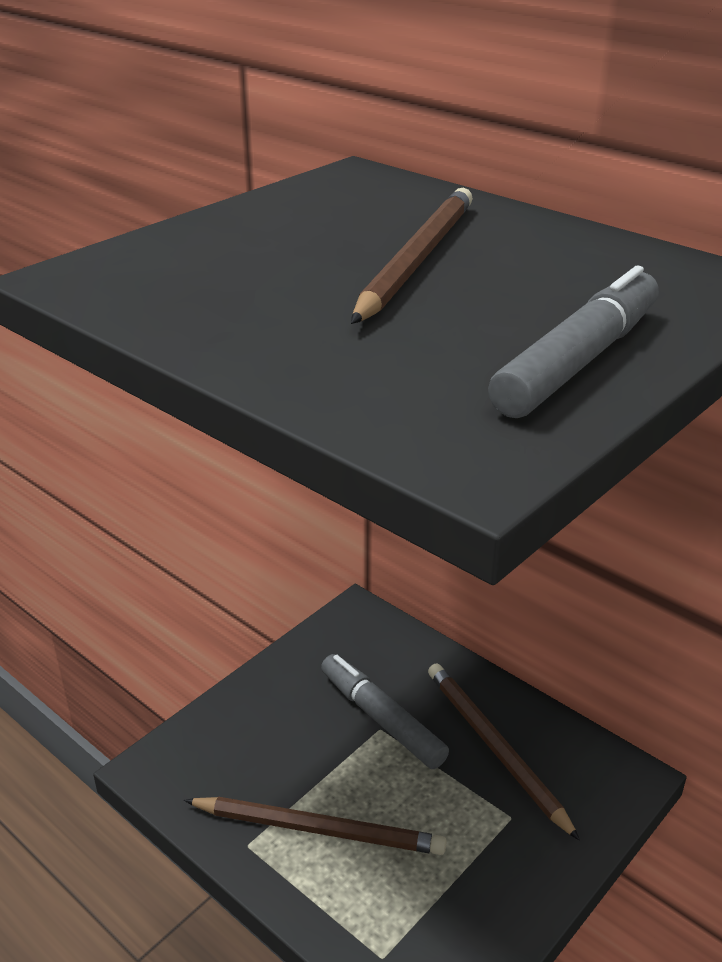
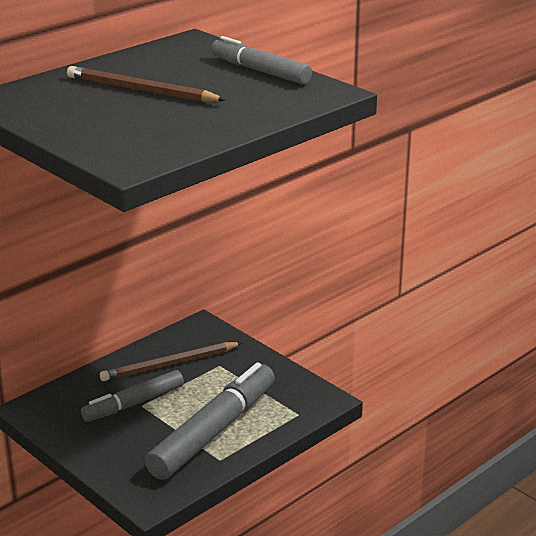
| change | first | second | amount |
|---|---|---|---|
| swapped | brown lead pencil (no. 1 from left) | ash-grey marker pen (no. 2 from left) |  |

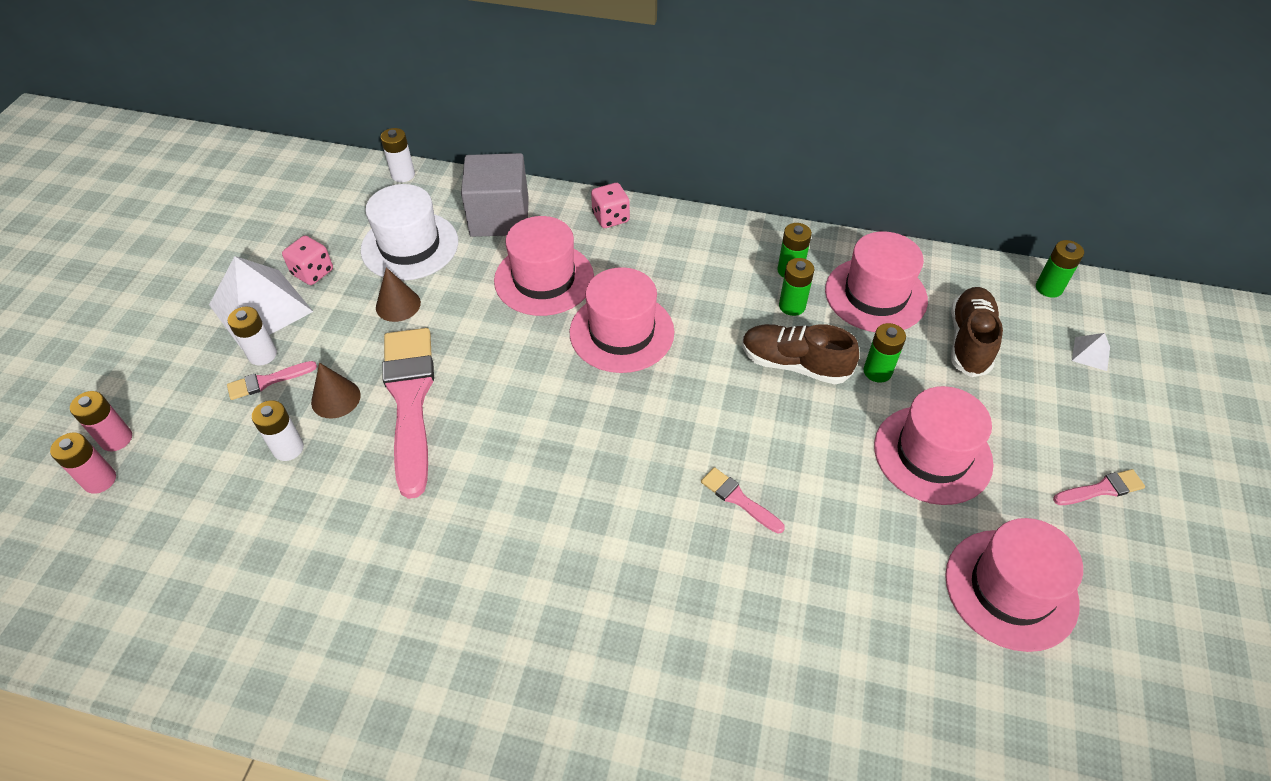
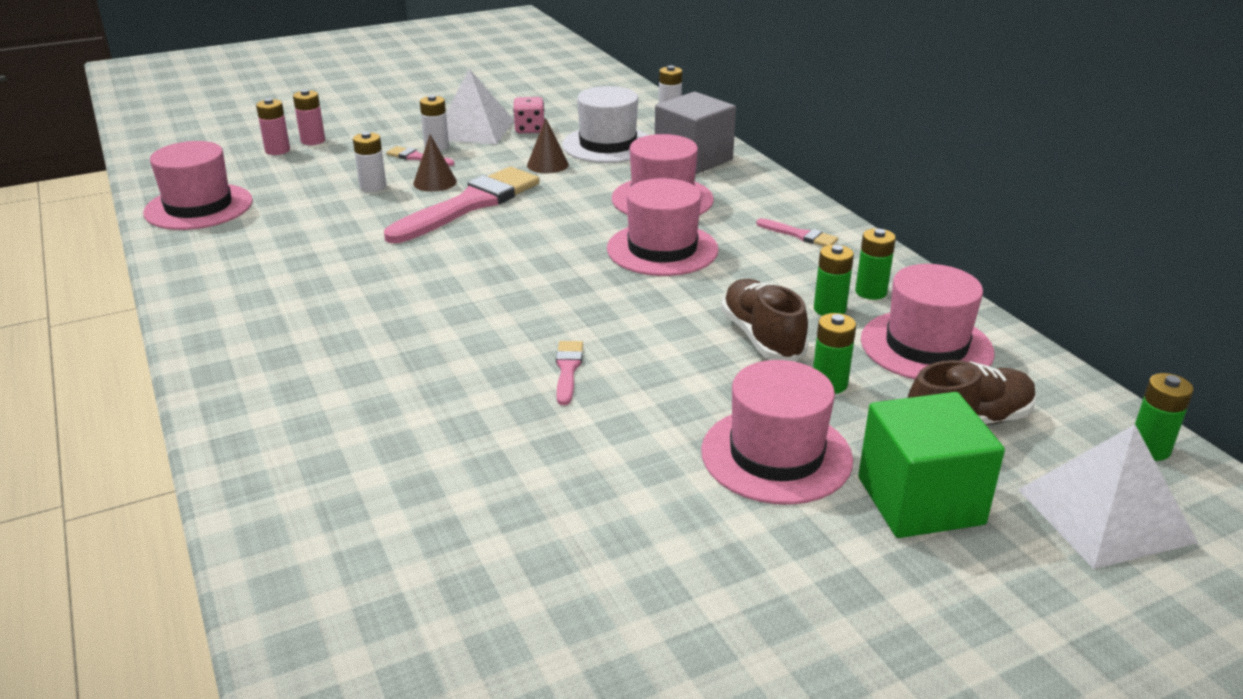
| change | first | second | amount |
|---|---|---|---|
| gone | rose-pink game die (no. 2 from left) |  |  |
| shifted | rose-pink hat (no. 5 from left in the first image) | rose-pink hat (no. 1 from left) |  |
| shifted | rose-pink brush (no. 4 from left) |  |  |
| scaled | snow-white pyramid (no. 2 from left) |  | x2.35 |
| new |  | leaf-green block |  |

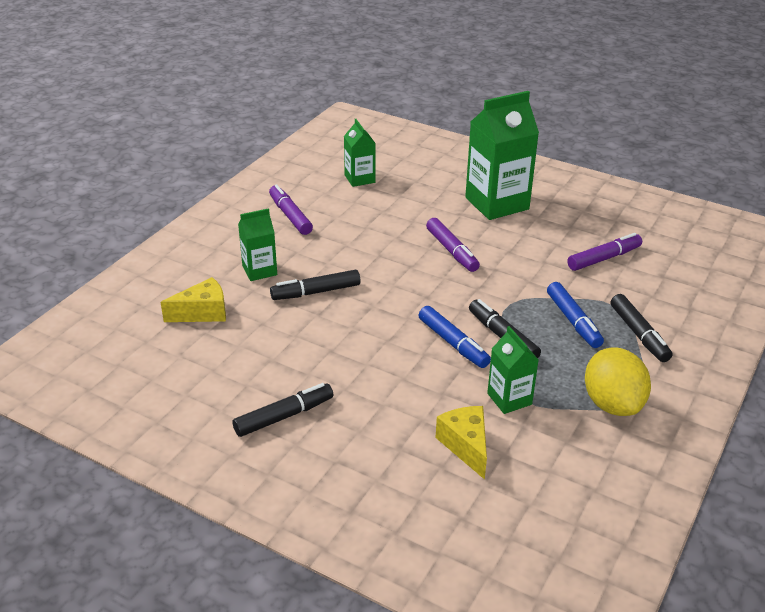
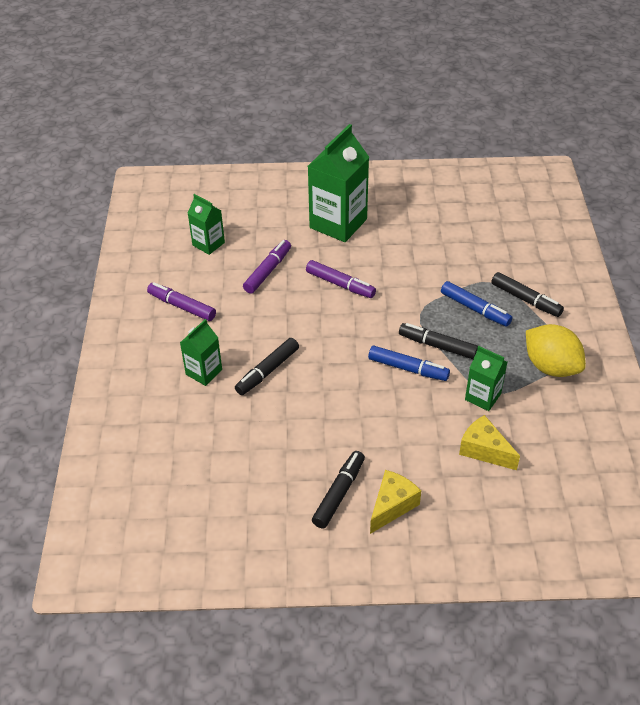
| change | first | second | amount |
|---|---|---|---|
| shifted | golden piece of cheese (no. 1 from left) |  |  |
| shifted | purple marker pen (no. 3 from left in the first image) | purple marker pen (no. 2 from left) |  |

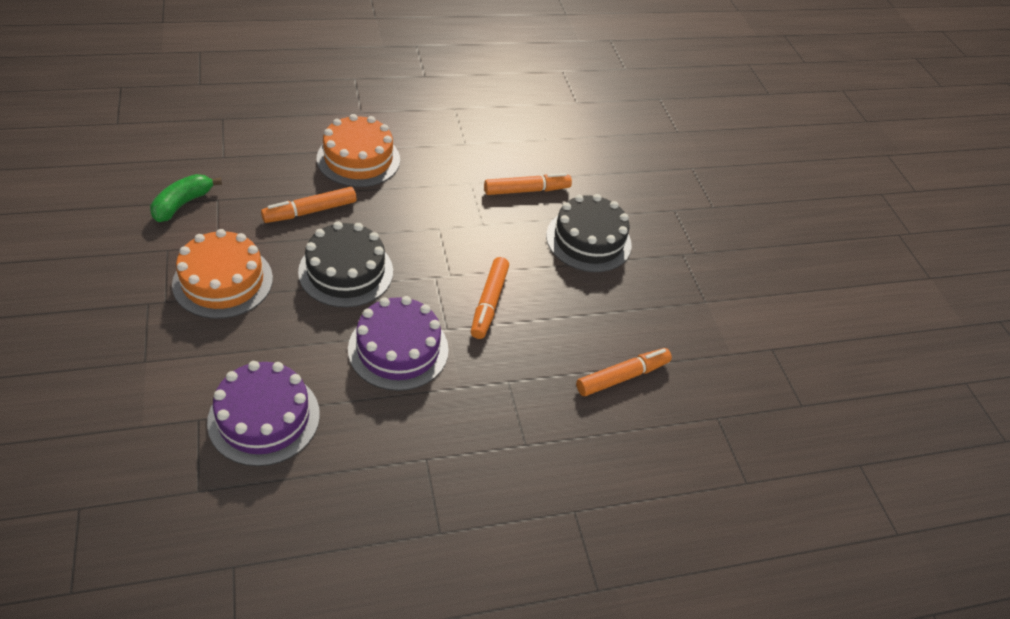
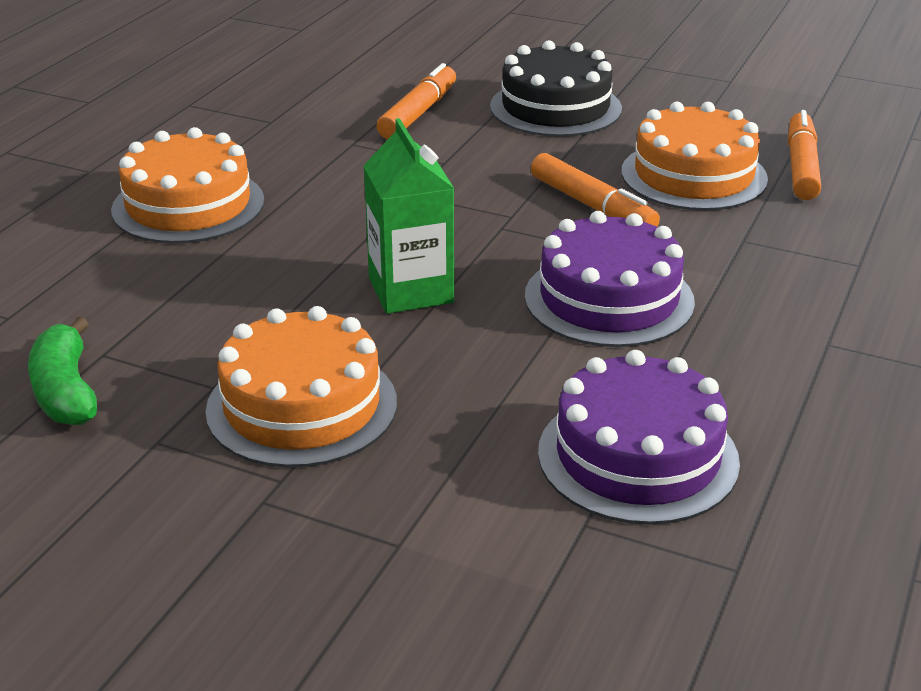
| change | first | second | amount |
|---|---|---|---|
| gone | orange marker pen (no. 1 from left) |  |  |
| swapped | black layer cake (no. 1 from left) | leaf-green juice carton |  |
| new |  | orange layer cake (no. 3 from left) |  |

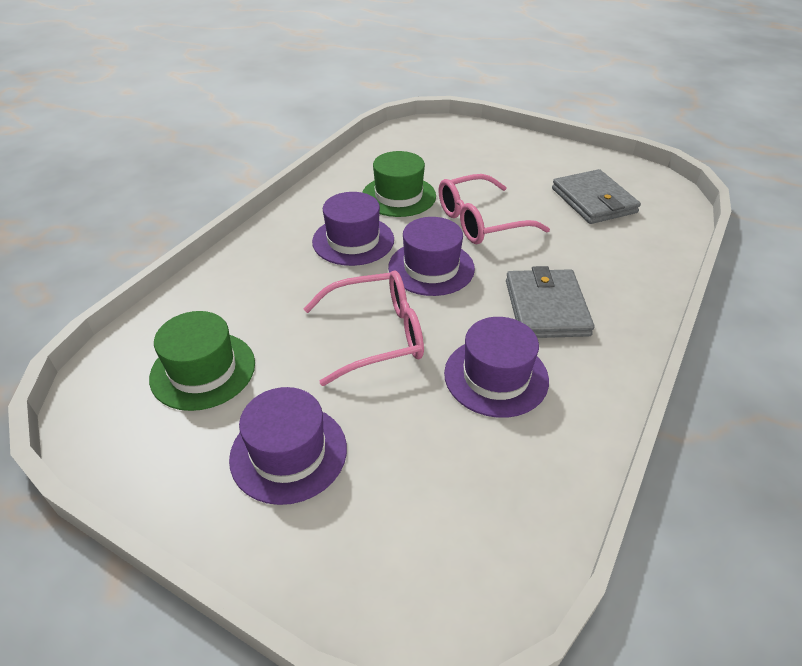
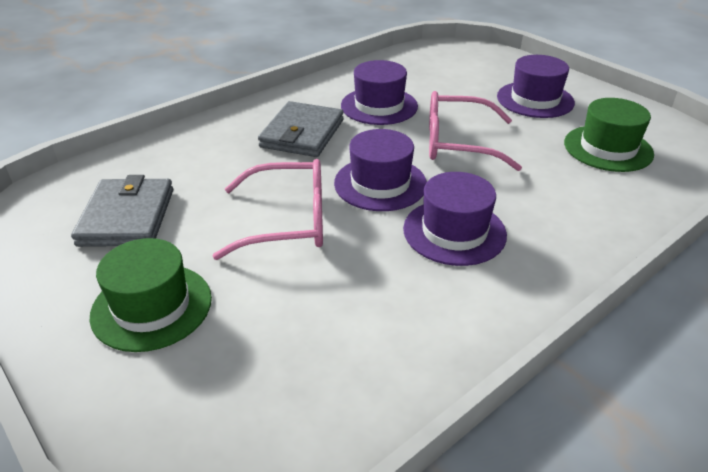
| change | first | second | amount |
|---|---|---|---|
| shifted | leaf-green hat (no. 2 from left in the first image) | leaf-green hat (no. 1 from left) |  |

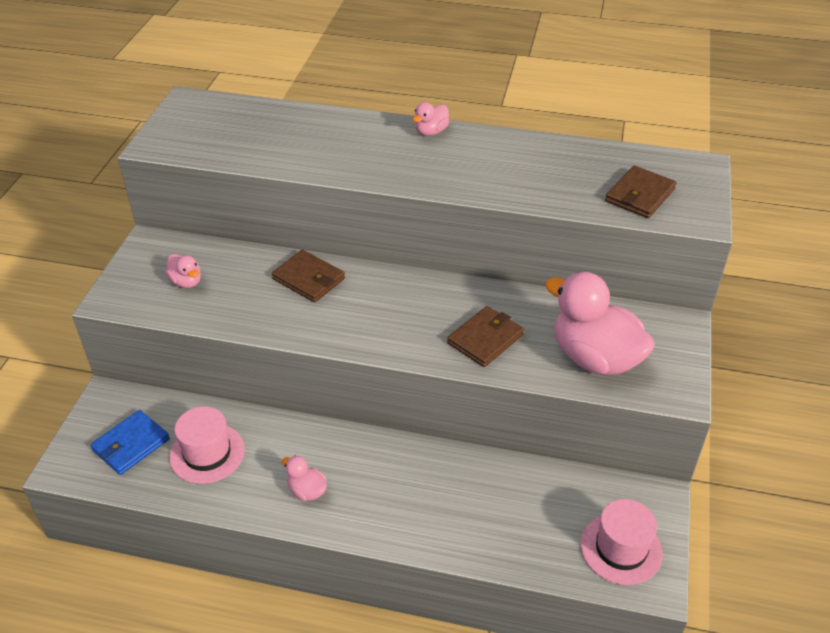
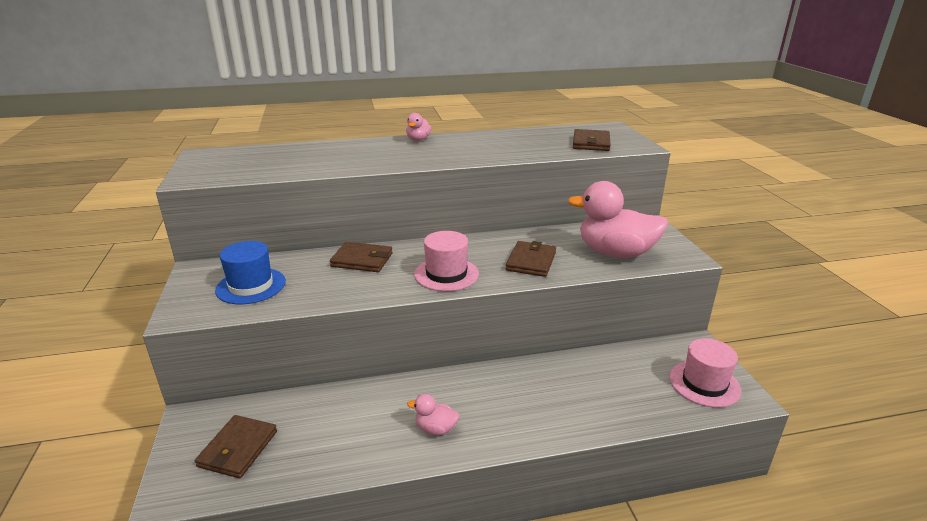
| change | first | second | amount |
|---|---|---|---|
| repainted | royal blue card wallet | brown card wallet (no. 1 from left) |  |
| swapped | rose-pink rubber duck (no. 1 from left) | royal blue hat |  |
| shifted | rose-pink hat (no. 1 from left) |  |  |

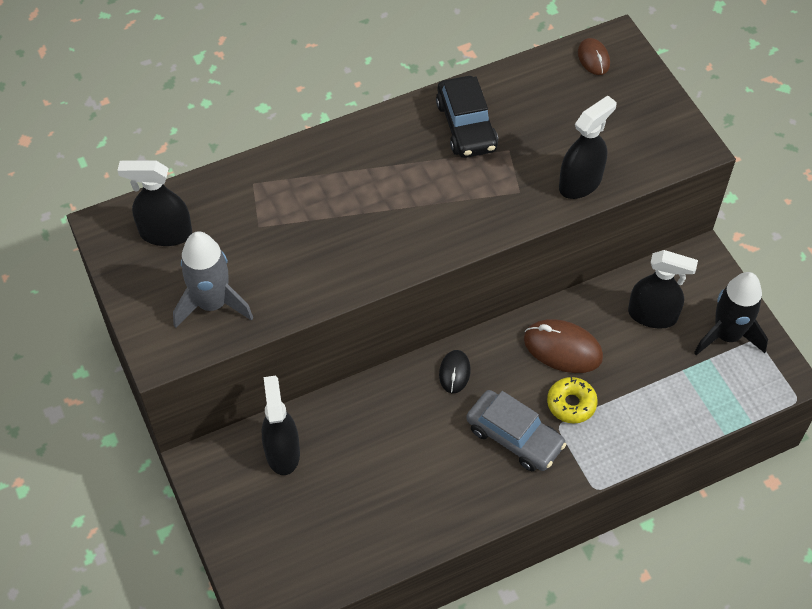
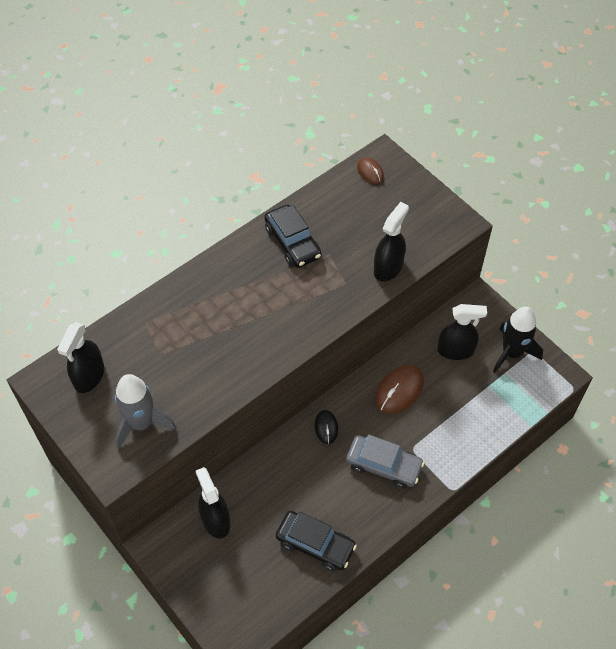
| change | first | second | amount |
|---|---|---|---|
| rotated | black spray bottle (no. 1 from left) |  | 60 degrees counterclockwise |
| rotated | brown computer mouse (no. 1 from left in the first image) | brown computer mouse (no. 2 from left) | 60 degrees counterclockwise |
| gone | golden donut |  |  |
| new |  | black car (no. 2 from left) |  |

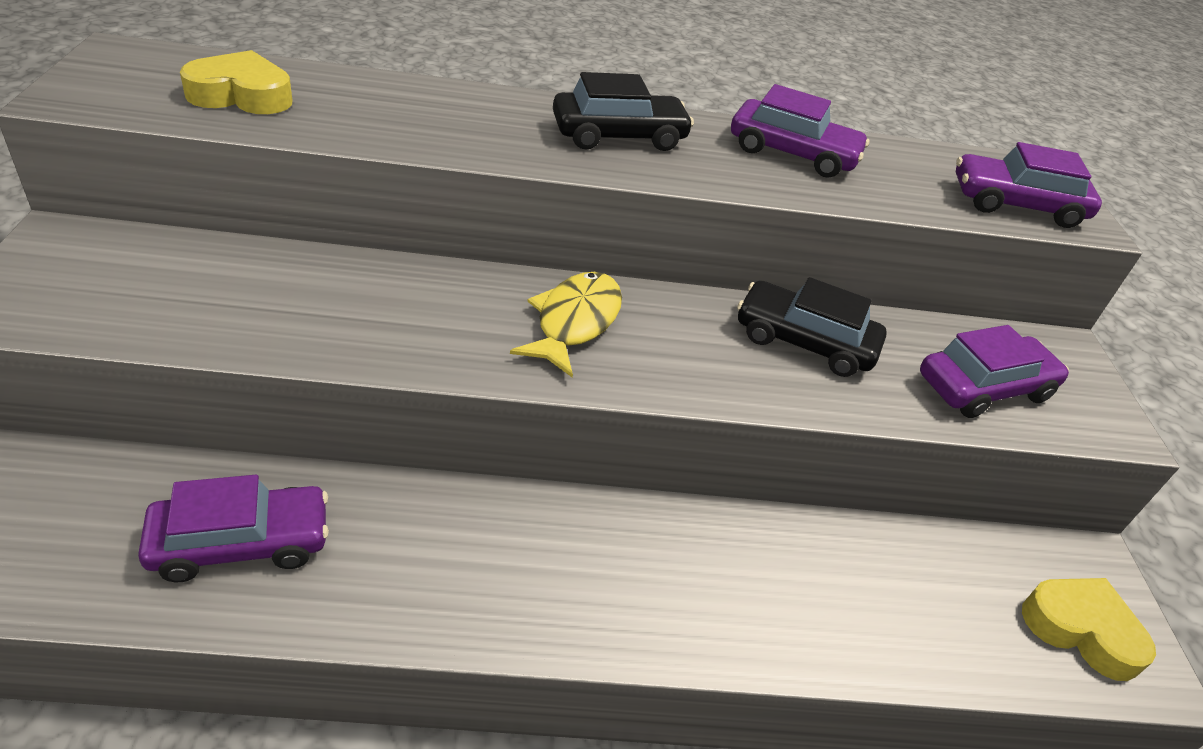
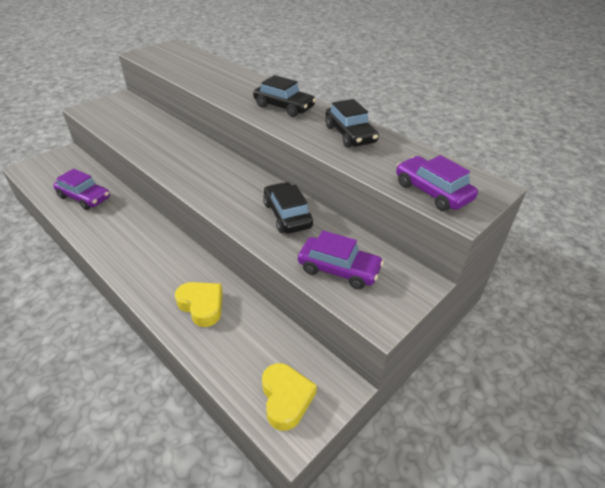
| change | first | second | amount |
|---|---|---|---|
| shifted | golden love heart (no. 1 from left) |  |  |
| gone | golden fish figure |  |  |
| repainted | purple car (no. 2 from left) | black car (no. 3 from left) |  |

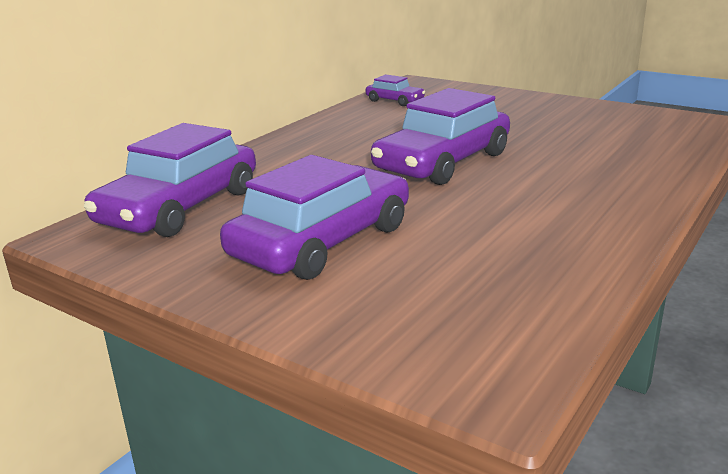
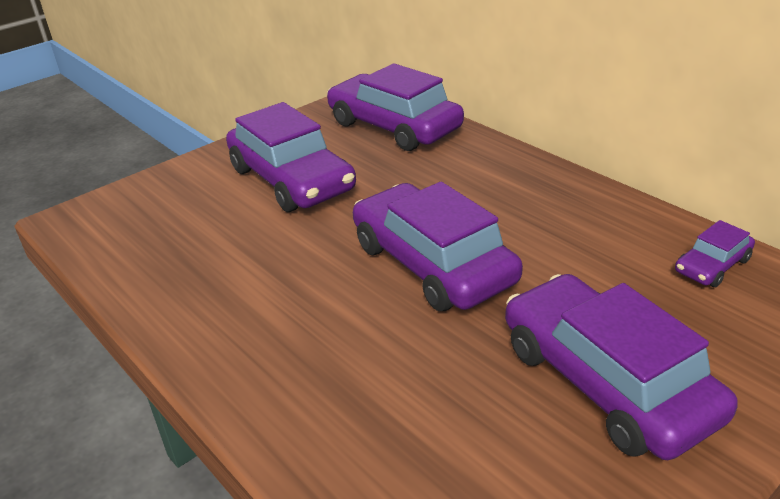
| change | first | second | amount |
|---|---|---|---|
| new |  | purple car (no. 4 from left) |  |

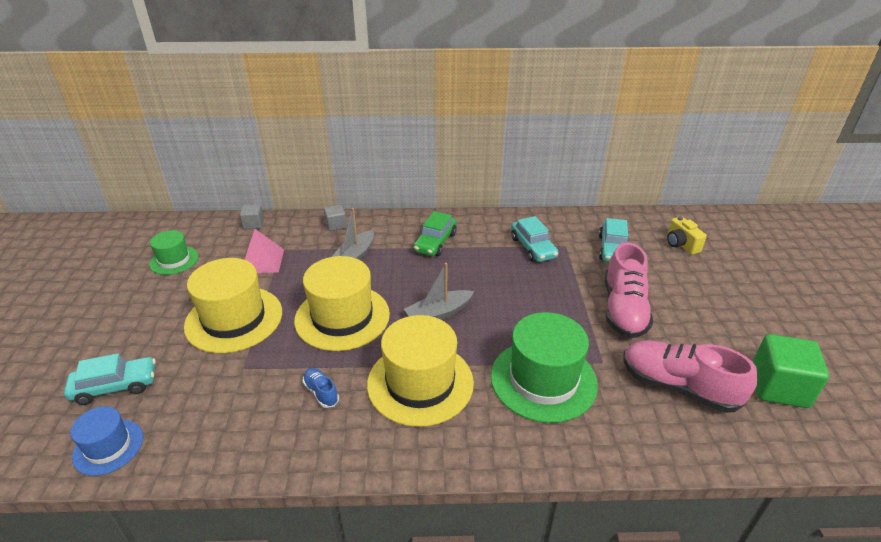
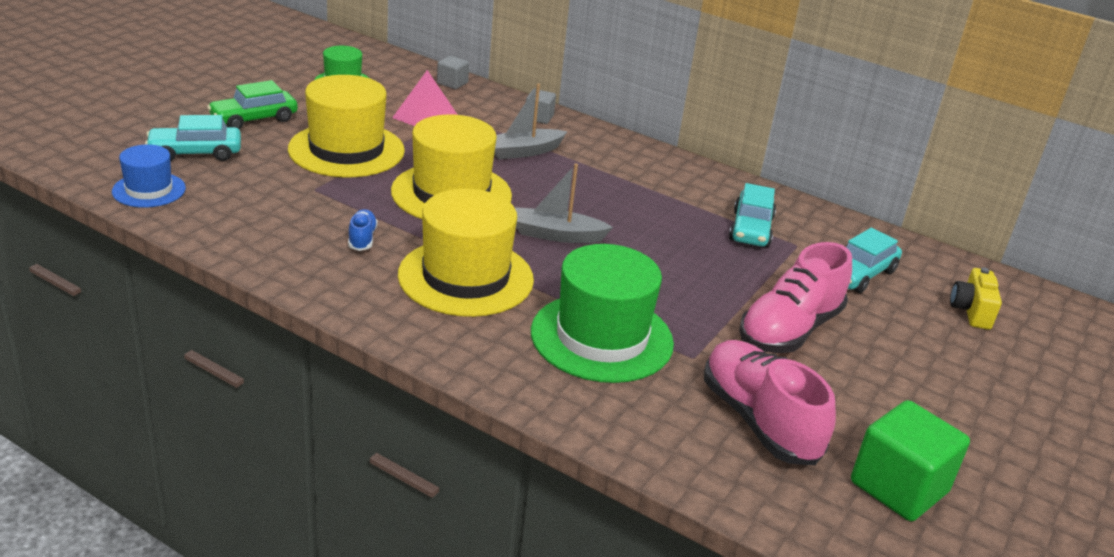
| change | first | second | amount |
|---|---|---|---|
| rotated | turquoise car (no. 1 from left) |  | 150 degrees clockwise |
| shifted | leaf-green car |  |  |

